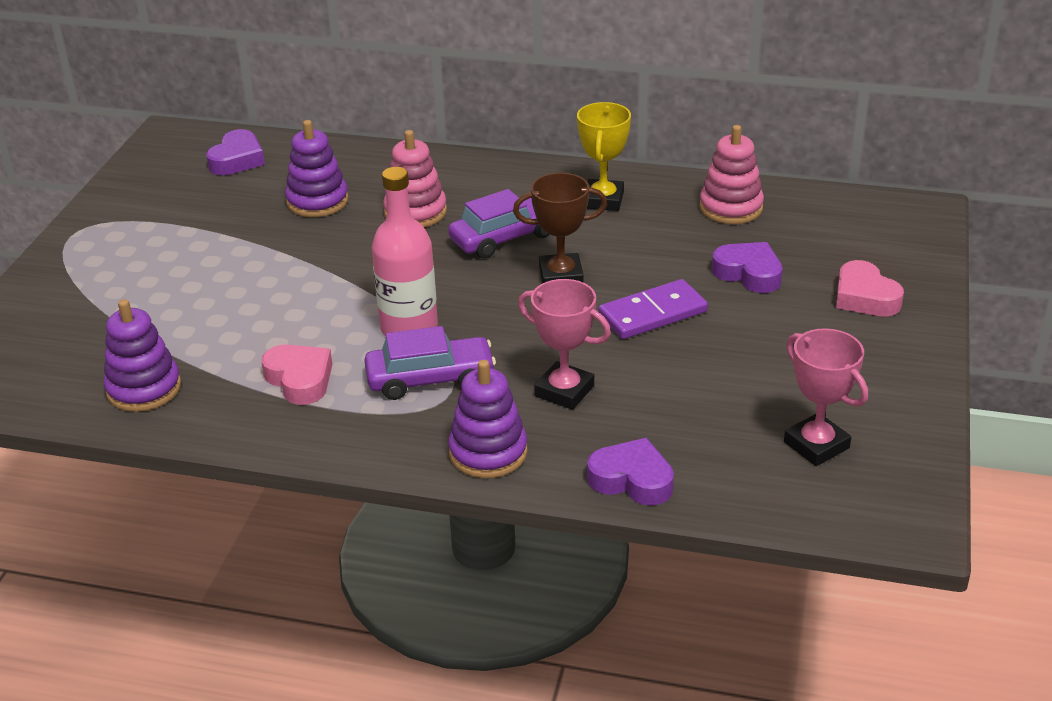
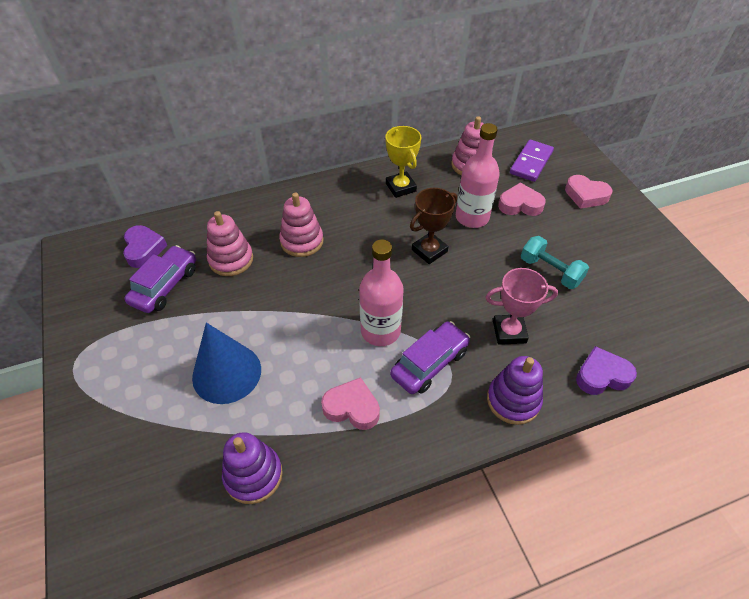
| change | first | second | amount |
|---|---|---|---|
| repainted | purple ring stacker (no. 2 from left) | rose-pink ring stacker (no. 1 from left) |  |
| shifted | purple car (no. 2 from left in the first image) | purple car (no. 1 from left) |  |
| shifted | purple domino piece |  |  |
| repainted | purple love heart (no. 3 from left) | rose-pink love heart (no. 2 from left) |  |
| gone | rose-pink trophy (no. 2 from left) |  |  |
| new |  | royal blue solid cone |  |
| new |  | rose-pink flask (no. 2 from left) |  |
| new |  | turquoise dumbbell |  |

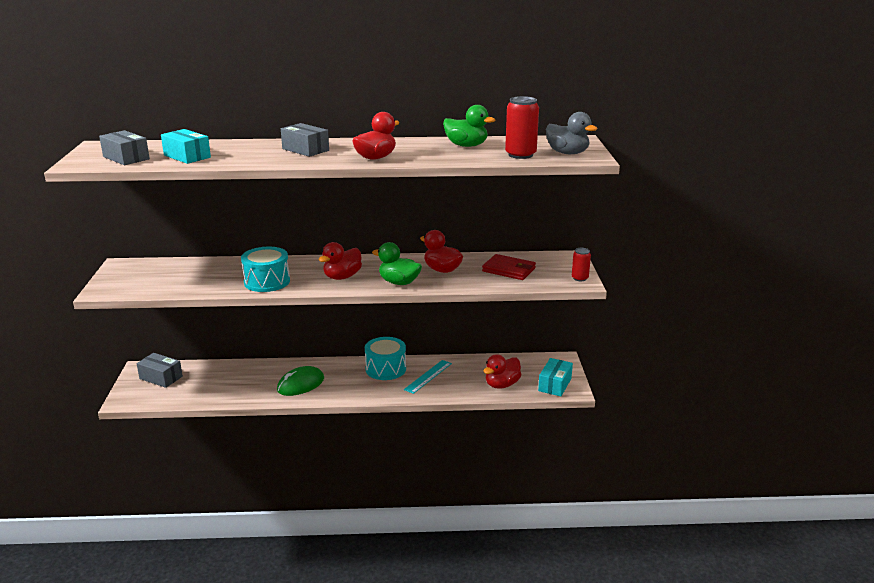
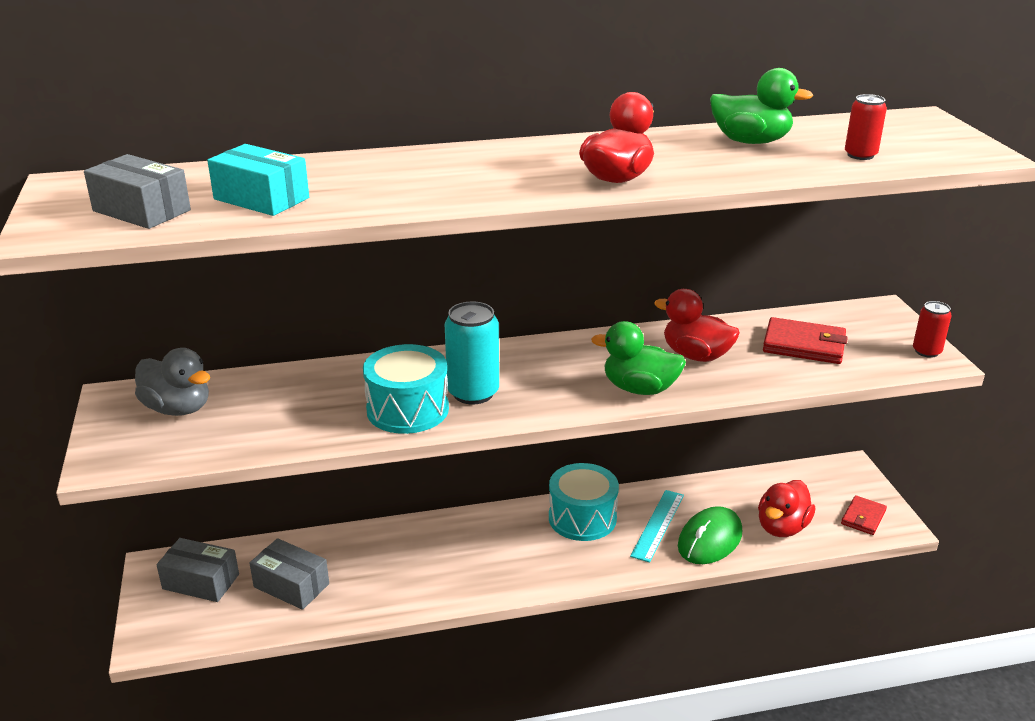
| change | first | second | amount |
|---|---|---|---|
| shifted | leaf-green computer mouse |  |  |
| shifted | ash-grey parcel (no. 3 from left) |  |  |
| gone | red rubber duck (no. 1 from left) |  |  |
| scaled | red soda can (no. 1 from left) |  | x0.59 |
| swapped | turquoise parcel (no. 2 from left) | red card wallet (no. 2 from left) |  |
| shifted | ash-grey rubber duck |  |  |
| new |  | turquoise soda can |  |

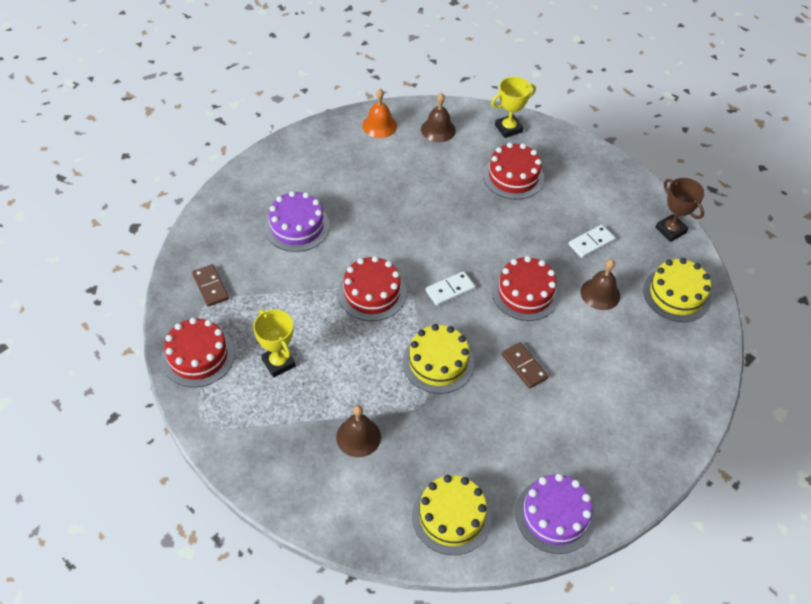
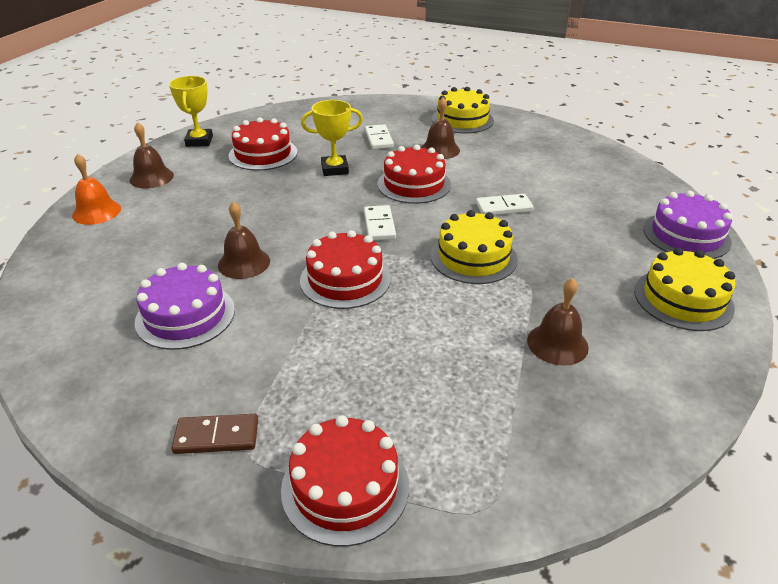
| change | first | second | amount |
|---|---|---|---|
| shifted | golden trophy (no. 1 from left in the first image) | golden trophy (no. 2 from left) |  |
| repainted | brown domino piece (no. 2 from left) | snow-white domino piece (no. 3 from left) |  |
| gone | brown trophy |  |  |
| new |  | brown school bell (no. 2 from left) |  |

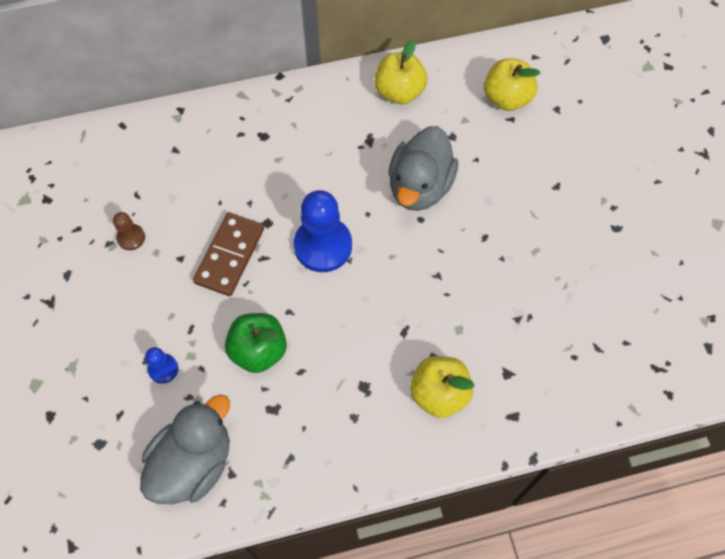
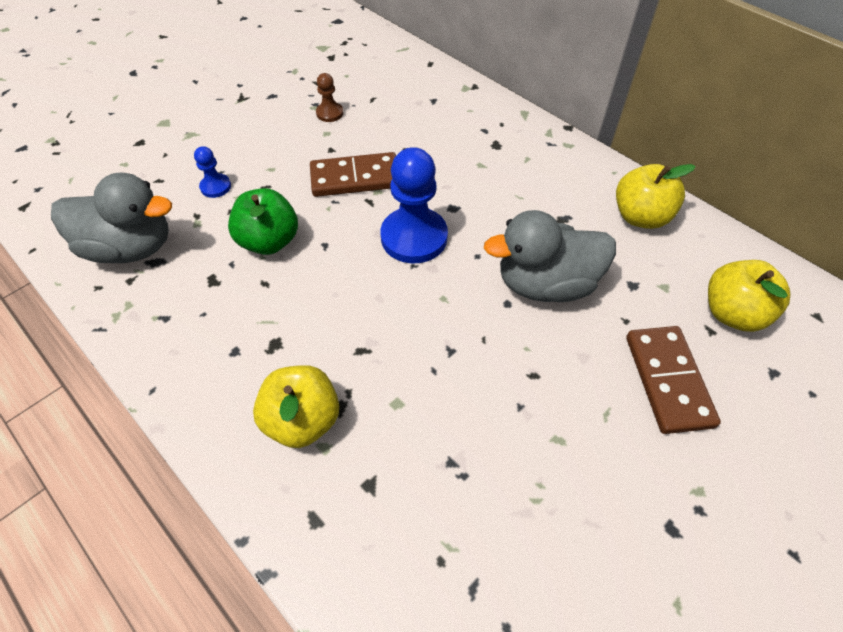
| change | first | second | amount |
|---|---|---|---|
| new |  | brown domino piece (no. 2 from left) |  |

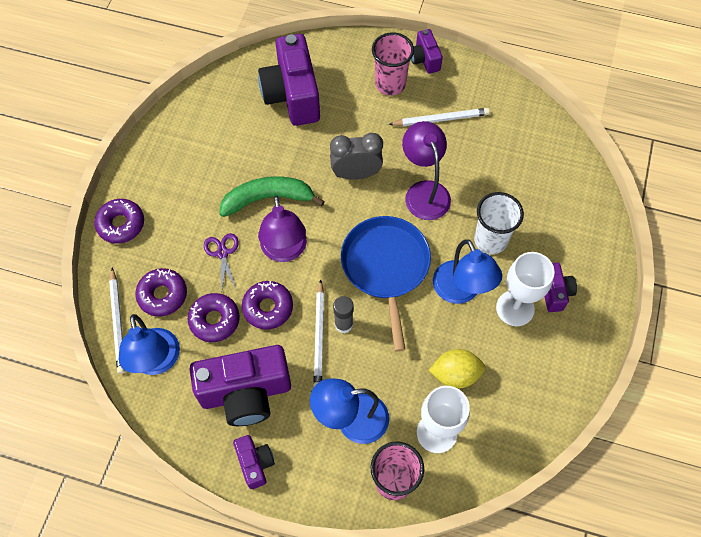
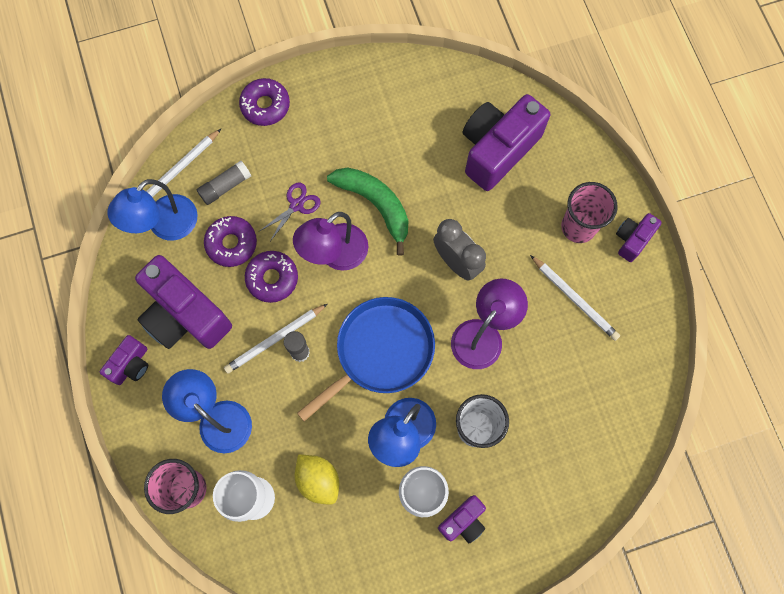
| change | first | second | amount |
|---|---|---|---|
| swapped | purple donut (no. 2 from left) | ash-grey glue stick (no. 1 from left) |  |

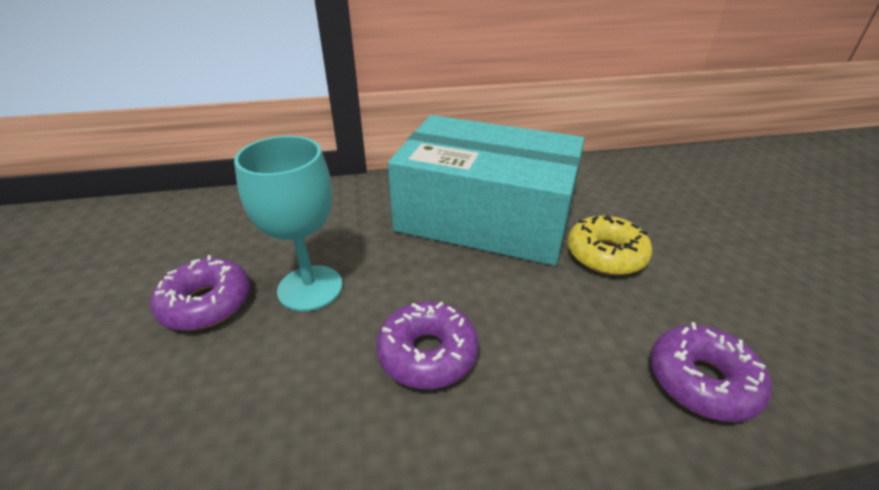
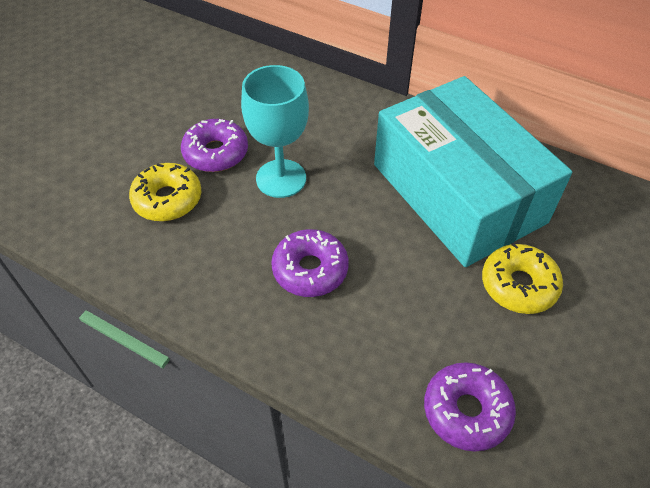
| change | first | second | amount |
|---|---|---|---|
| new |  | golden donut (no. 1 from left) |  |

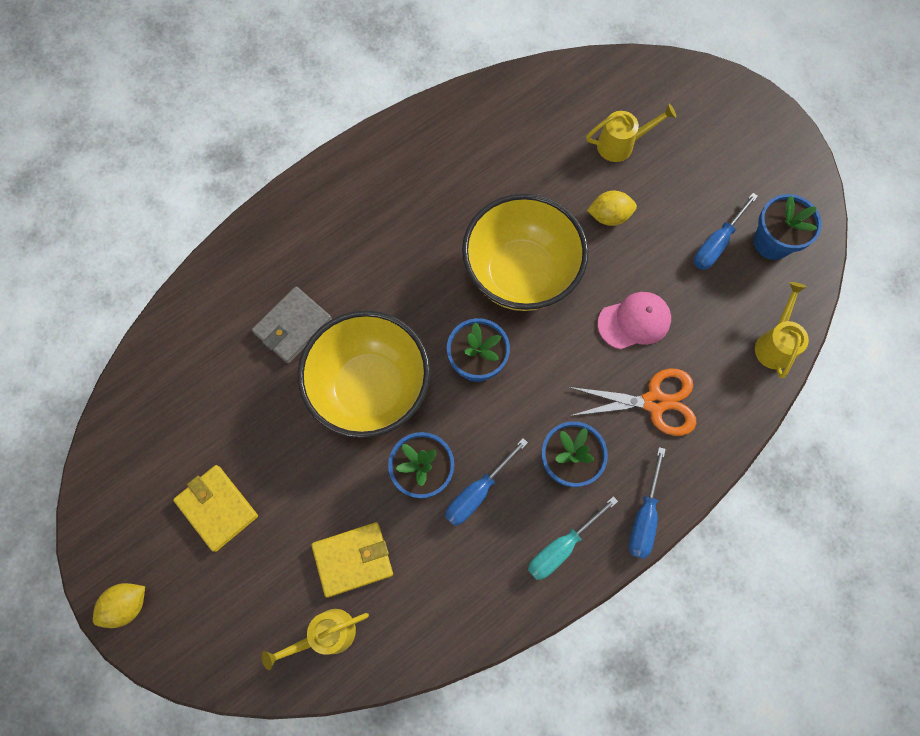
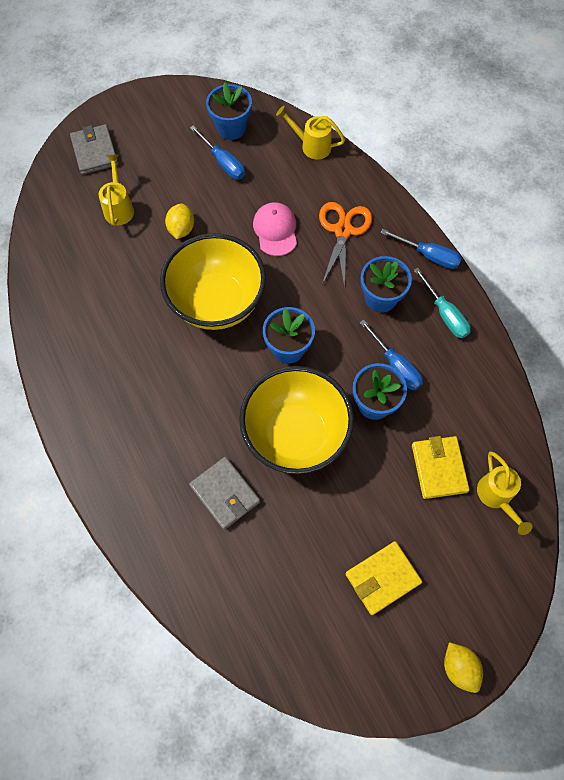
| change | first | second | amount |
|---|---|---|---|
| new |  | ash-grey card wallet (no. 1 from left) |  |

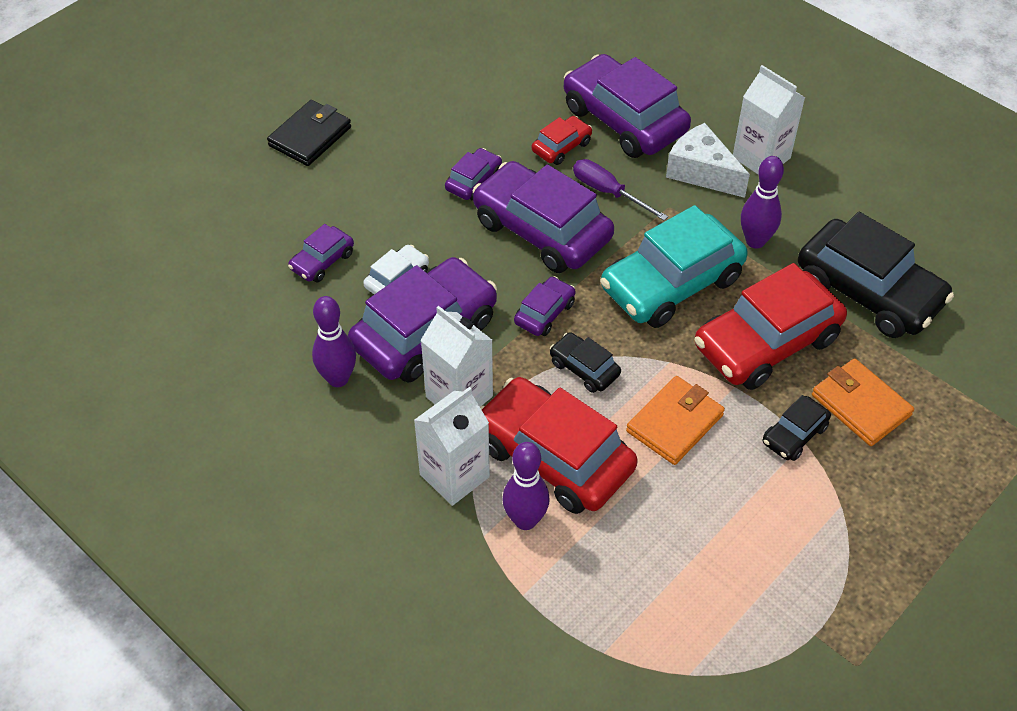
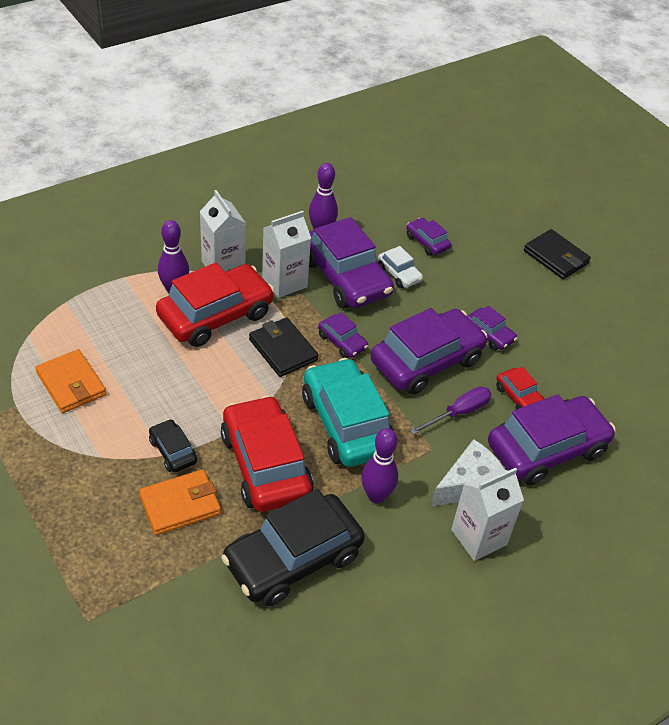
| change | first | second | amount |
|---|---|---|---|
| swapped | black car (no. 1 from left) | black card wallet (no. 1 from left) |  |
| shifted | orange card wallet (no. 1 from left) |  |  |

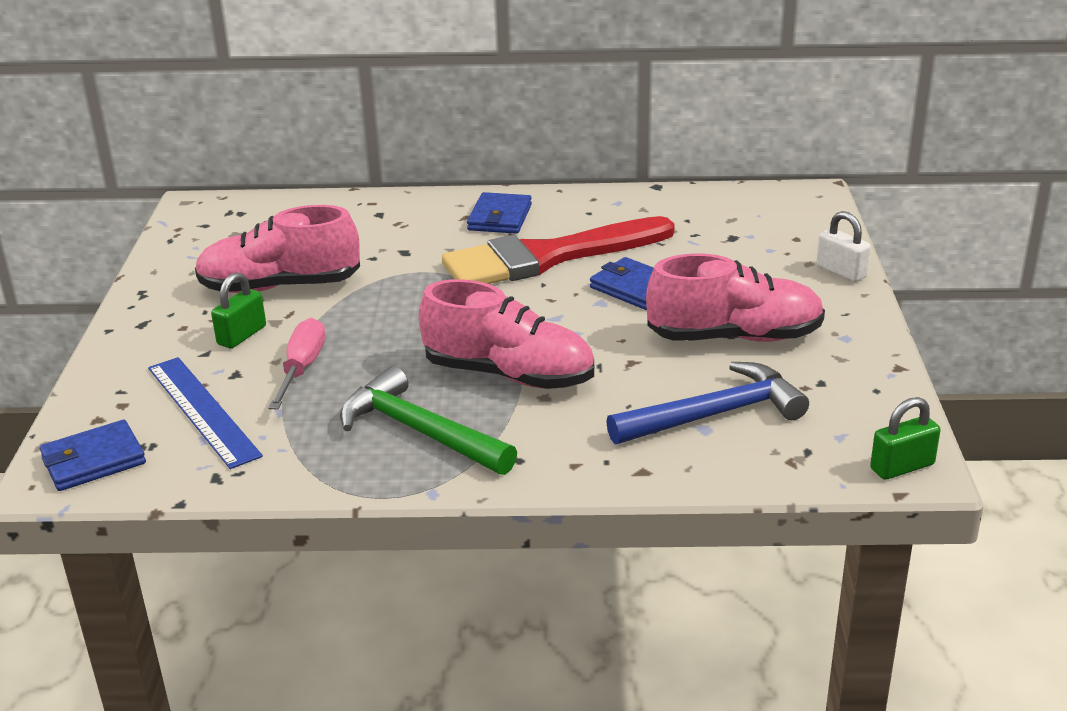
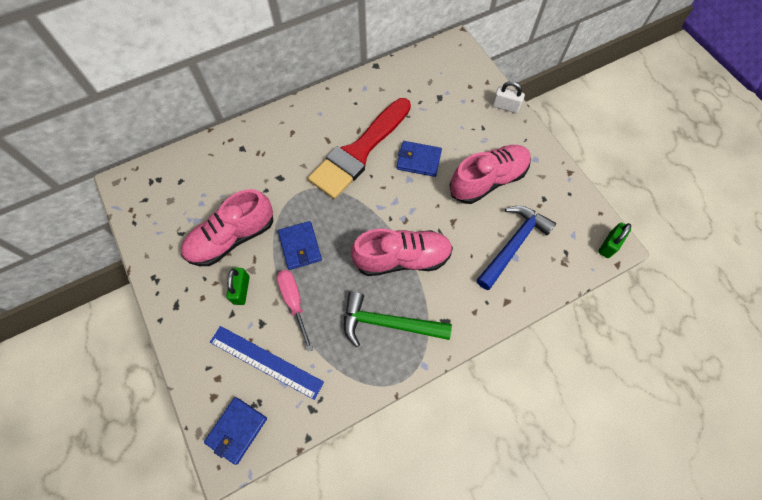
| change | first | second | amount |
|---|---|---|---|
| shifted | royal blue card wallet (no. 2 from left) |  |  |

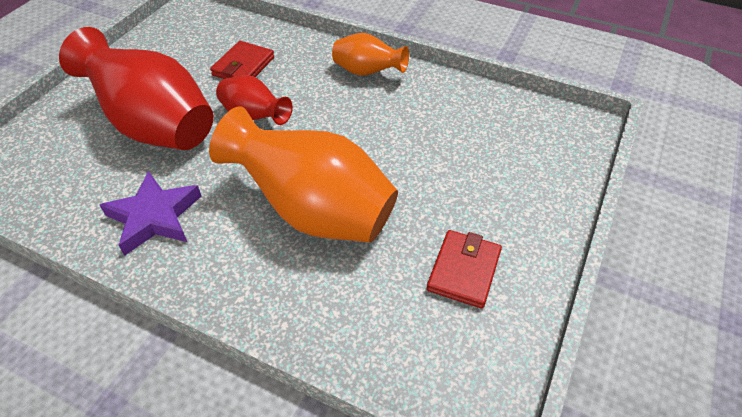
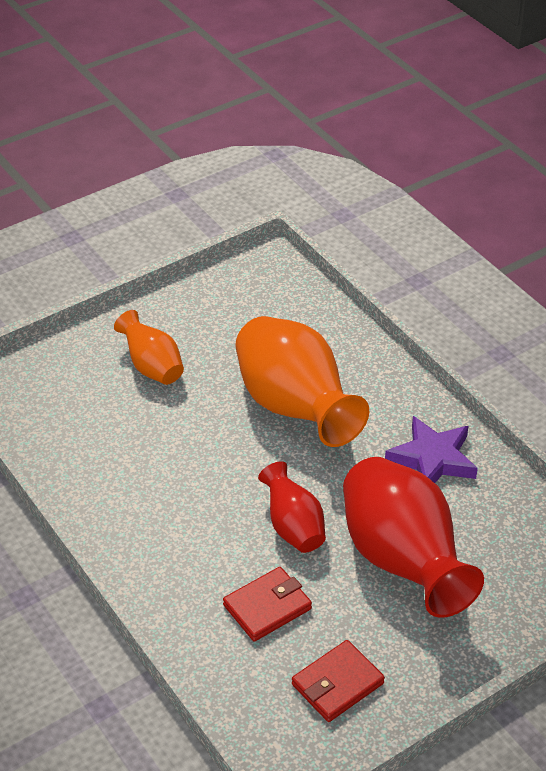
| change | first | second | amount |
|---|---|---|---|
| shifted | orange vase (no. 2 from left in the first image) | orange vase (no. 1 from left) |  |
| shifted | red card wallet (no. 2 from left) |  |  |

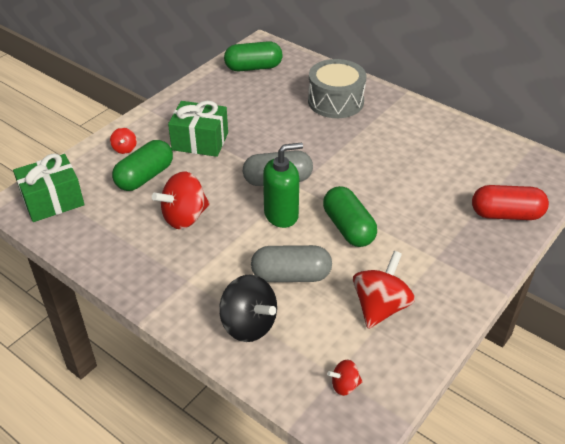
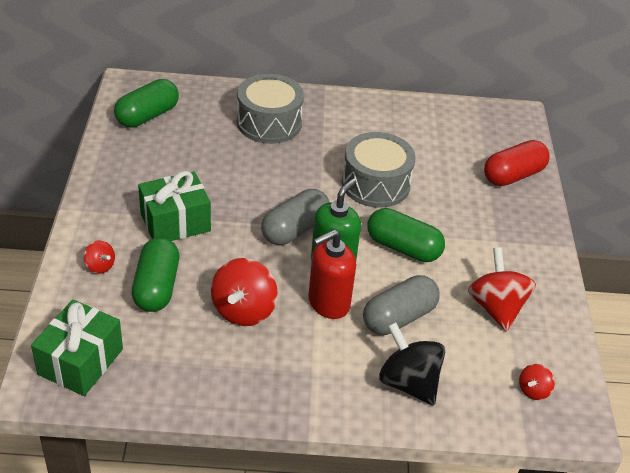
| change | first | second | amount |
|---|---|---|---|
| rotated | black whirligig |  | 135 degrees counterclockwise |
| new |  | red soap pump |  |
| new |  | ash-grey toy drum (no. 2 from left) |  |

